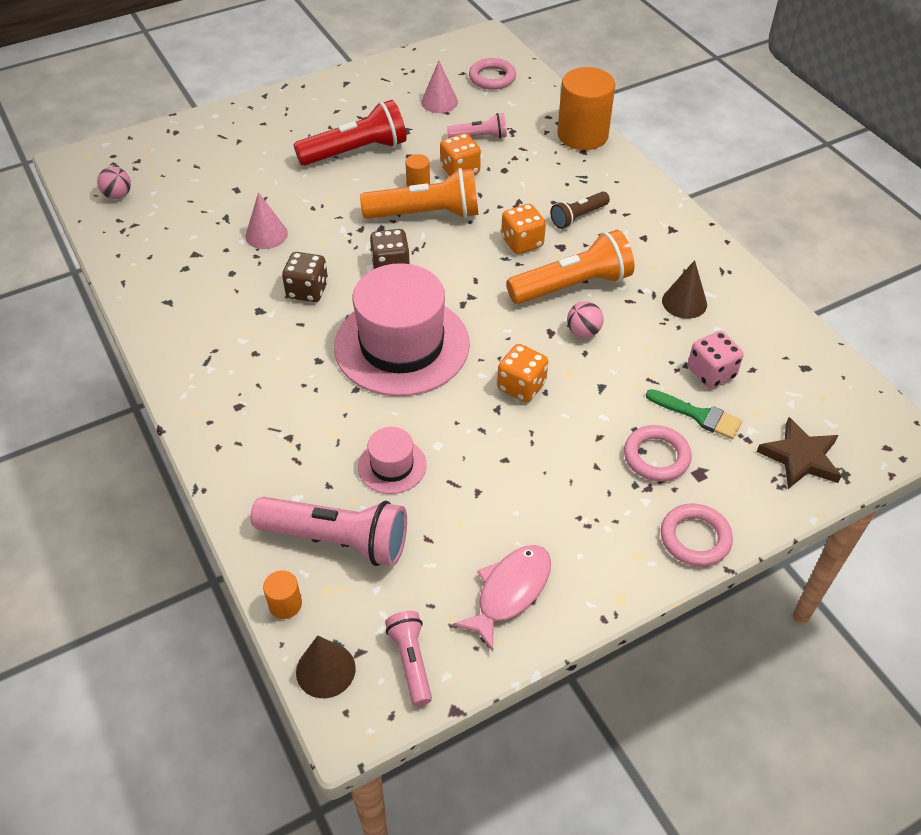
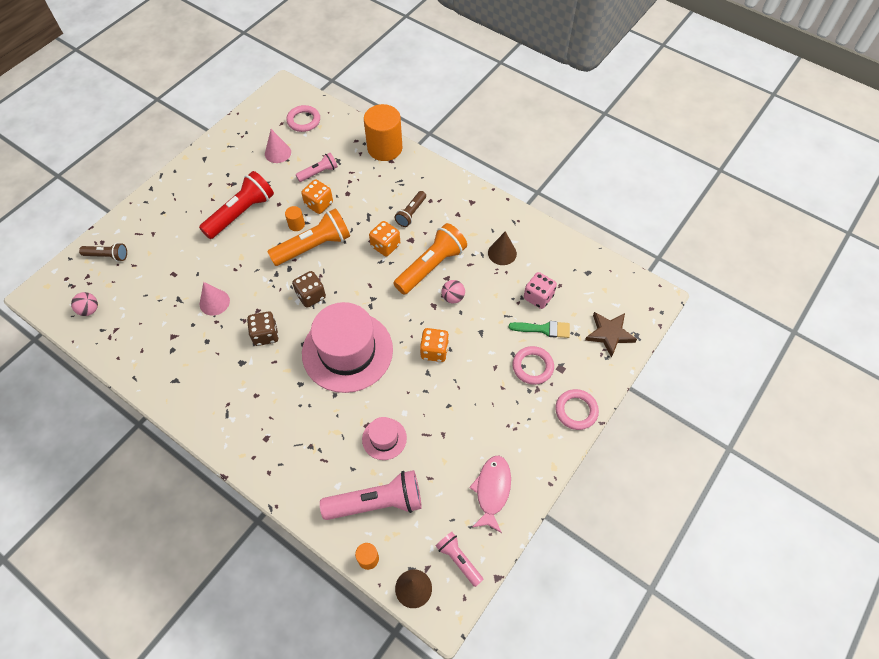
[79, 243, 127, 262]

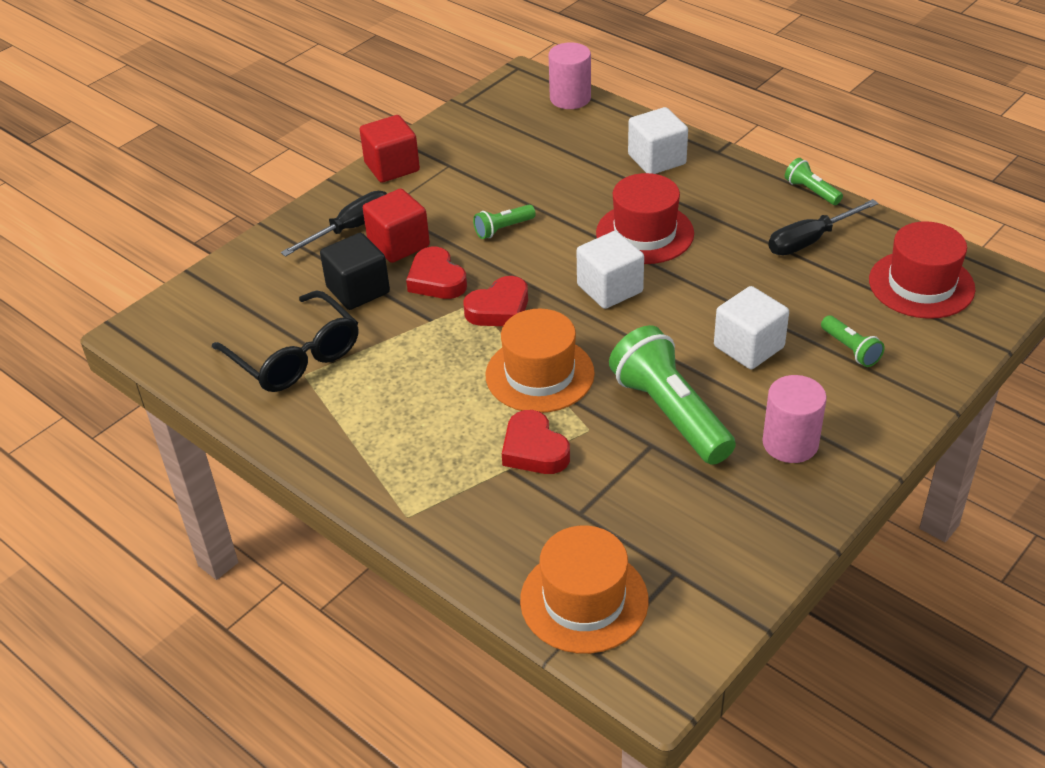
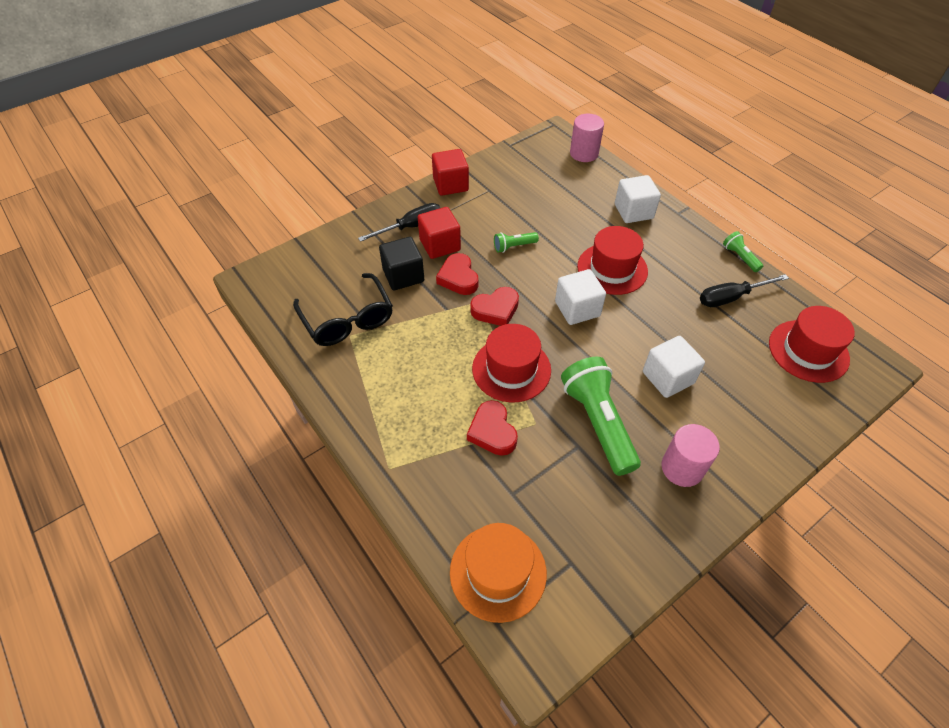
[821, 315, 885, 367] (first image)
[472, 324, 551, 402]

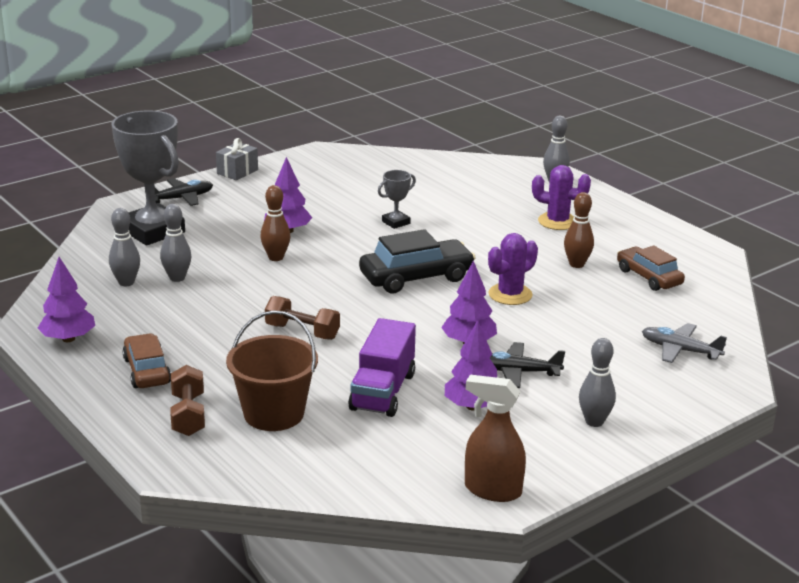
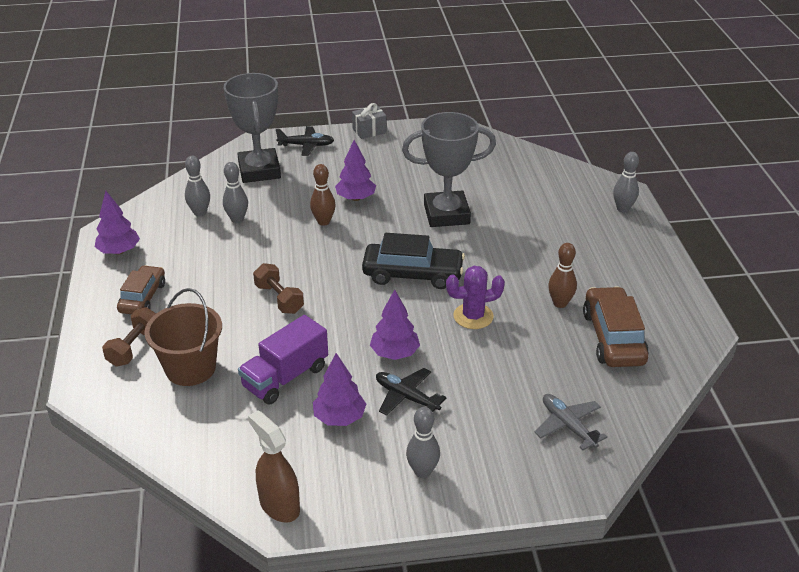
[532, 165, 591, 230] (first image)
[402, 112, 496, 227]
[583, 286, 649, 367]

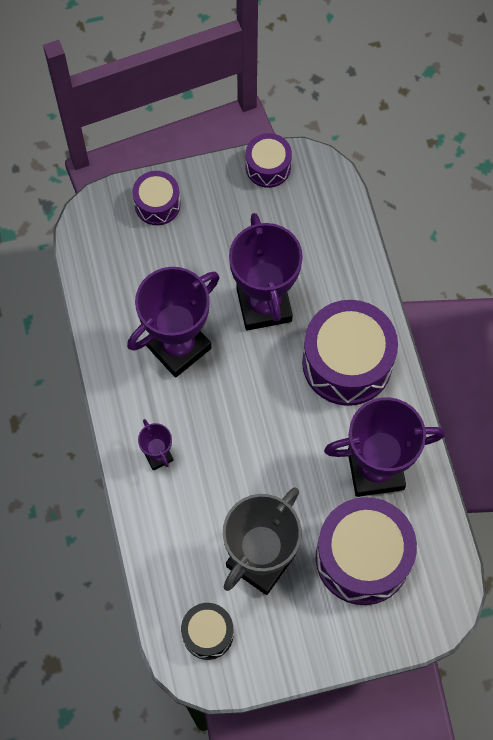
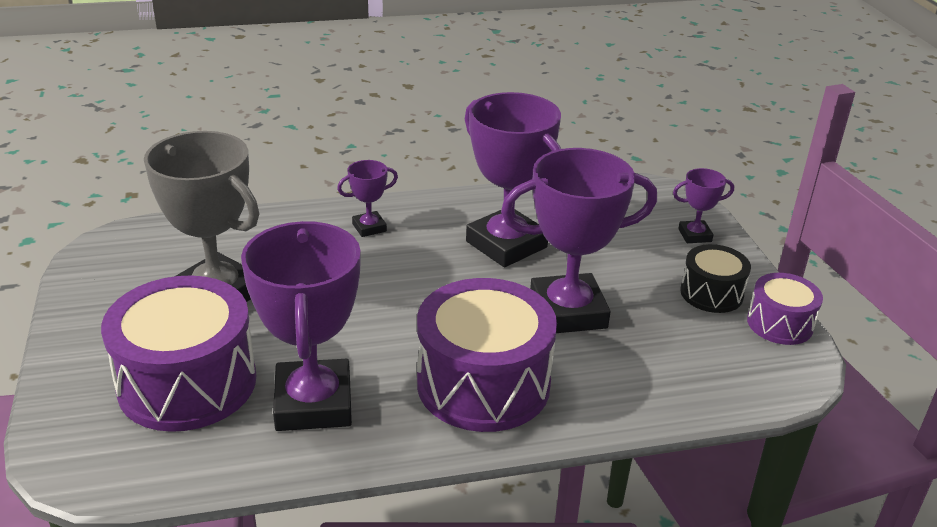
[680, 244, 751, 313]
[673, 168, 734, 243]

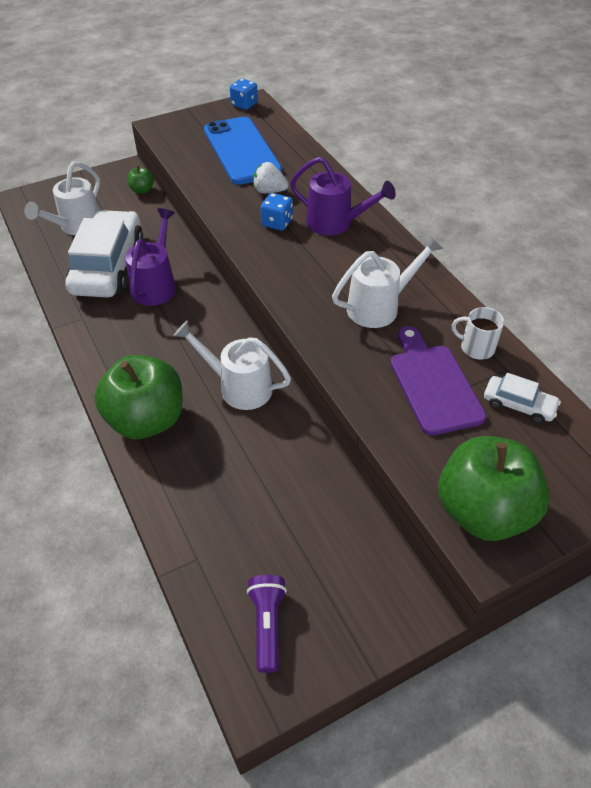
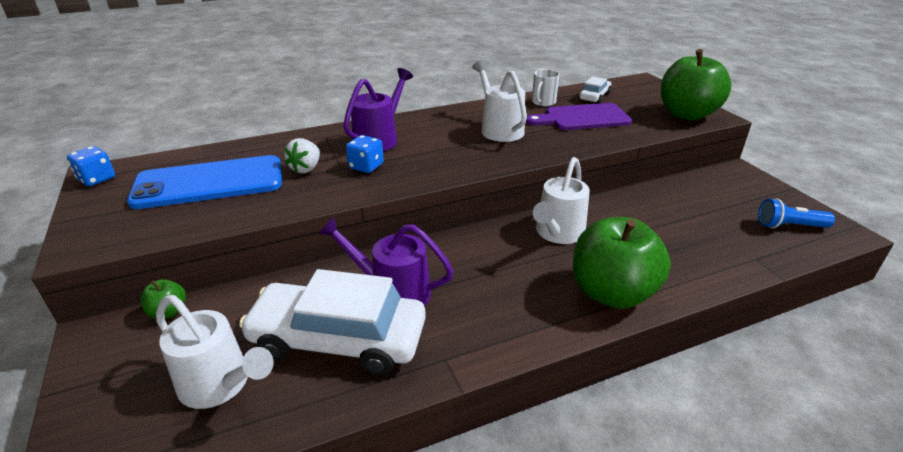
[758, 199, 835, 228]

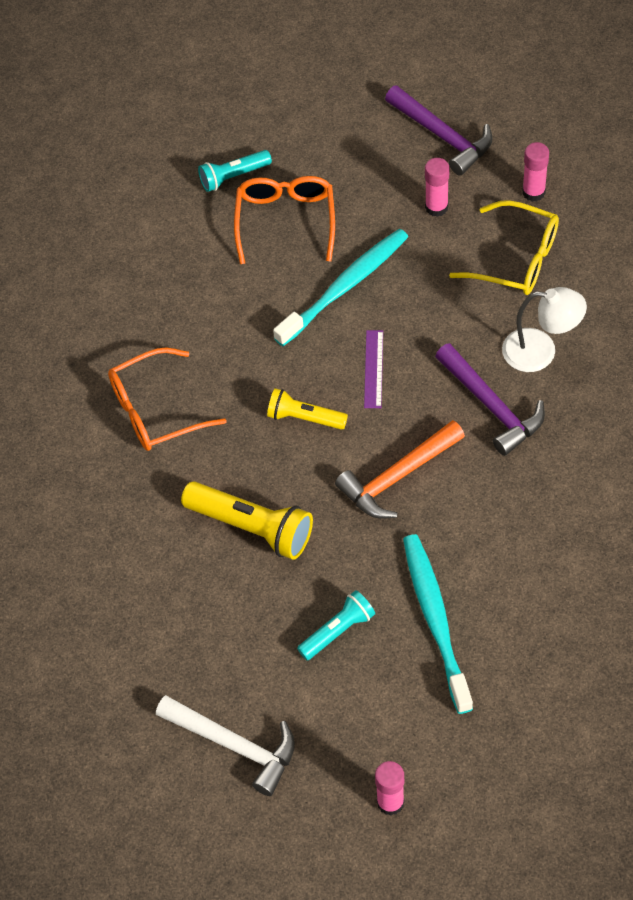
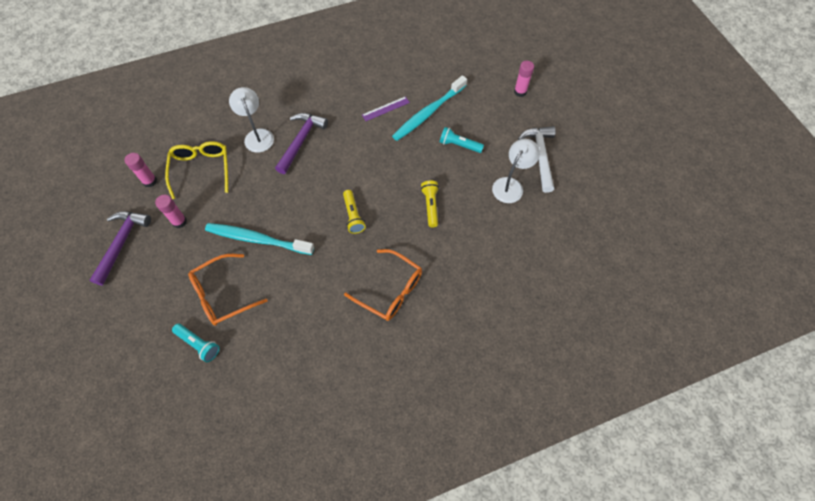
[335, 420, 465, 519] (first image)
[492, 139, 540, 203]
[362, 96, 410, 121]
[421, 181, 439, 227]

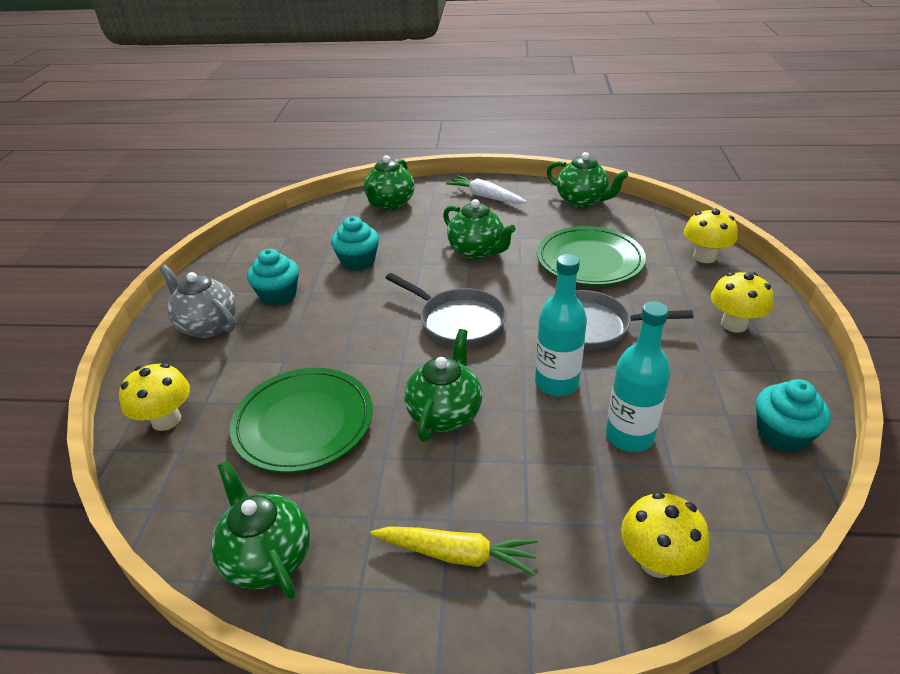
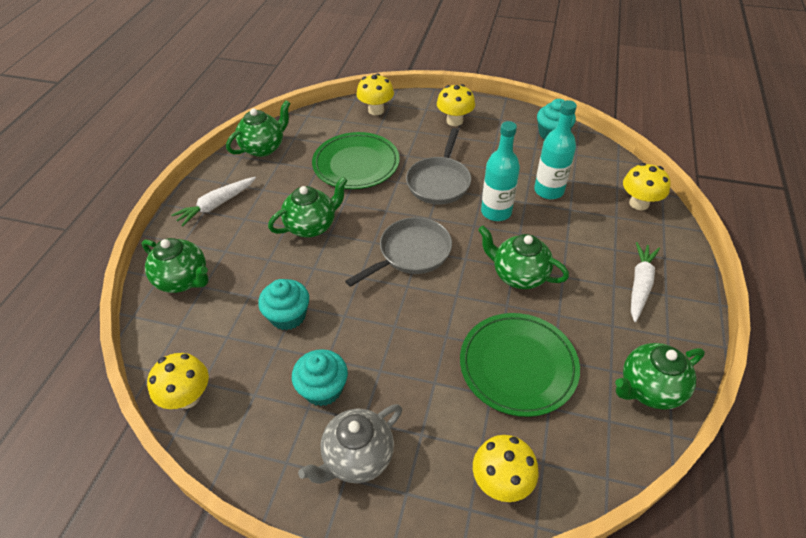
[147, 353, 209, 409]
[631, 242, 660, 322]

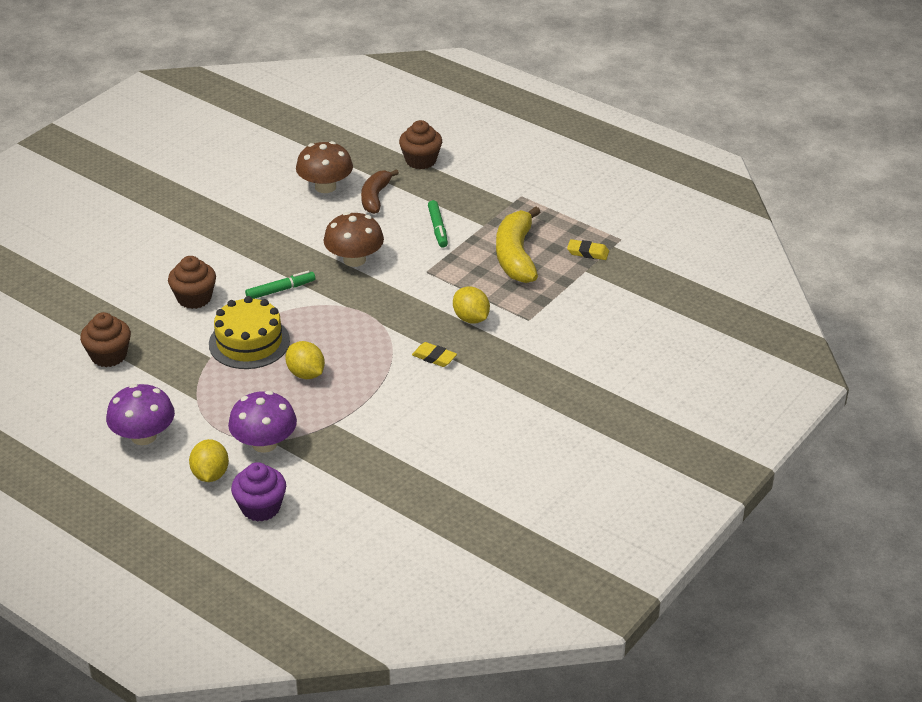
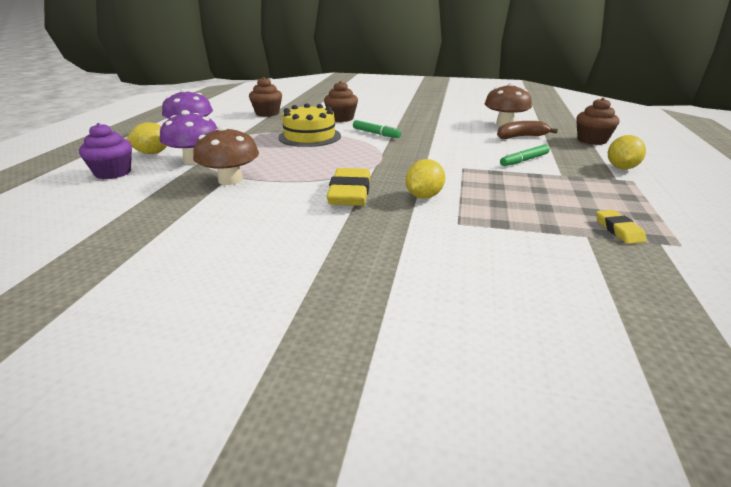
[496, 206, 540, 283] (first image)
[608, 135, 646, 169]
[193, 126, 259, 185]
[326, 168, 370, 206]

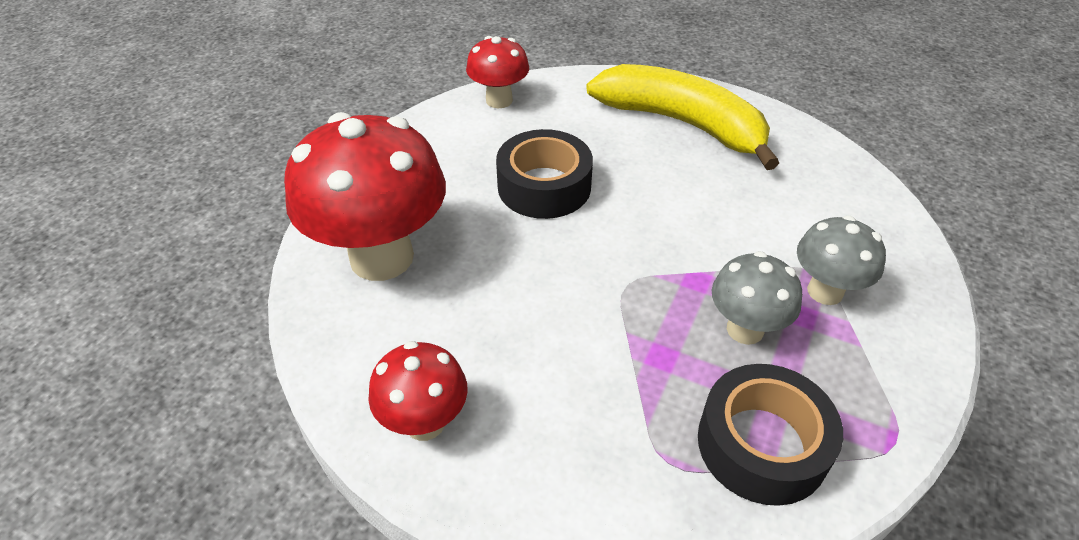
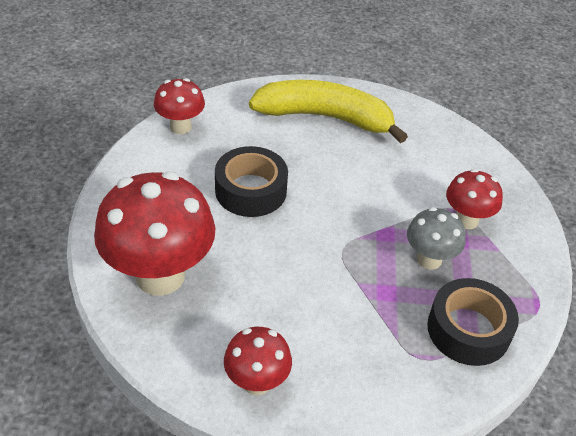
[446, 169, 503, 229]

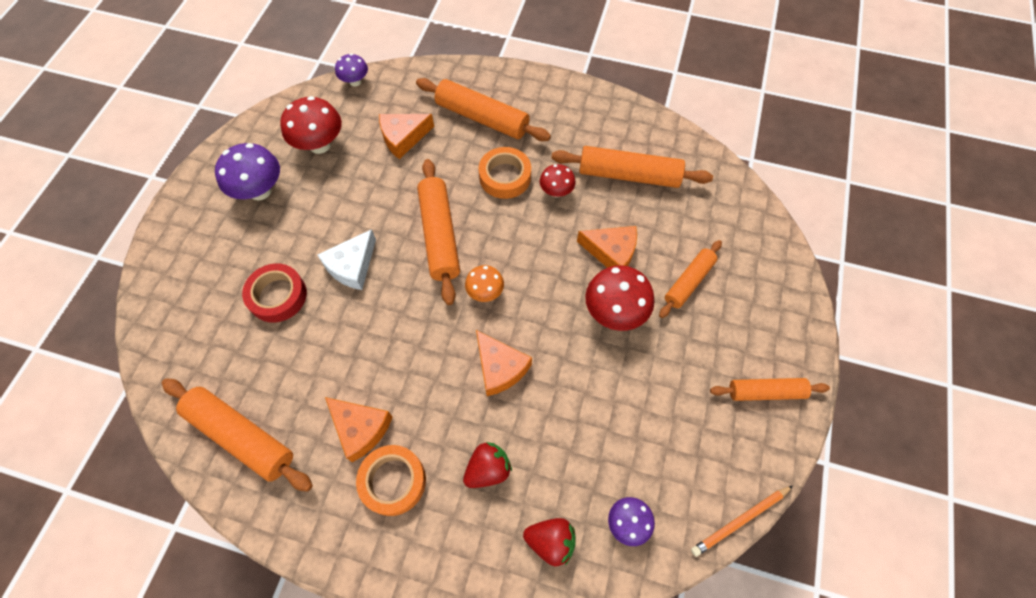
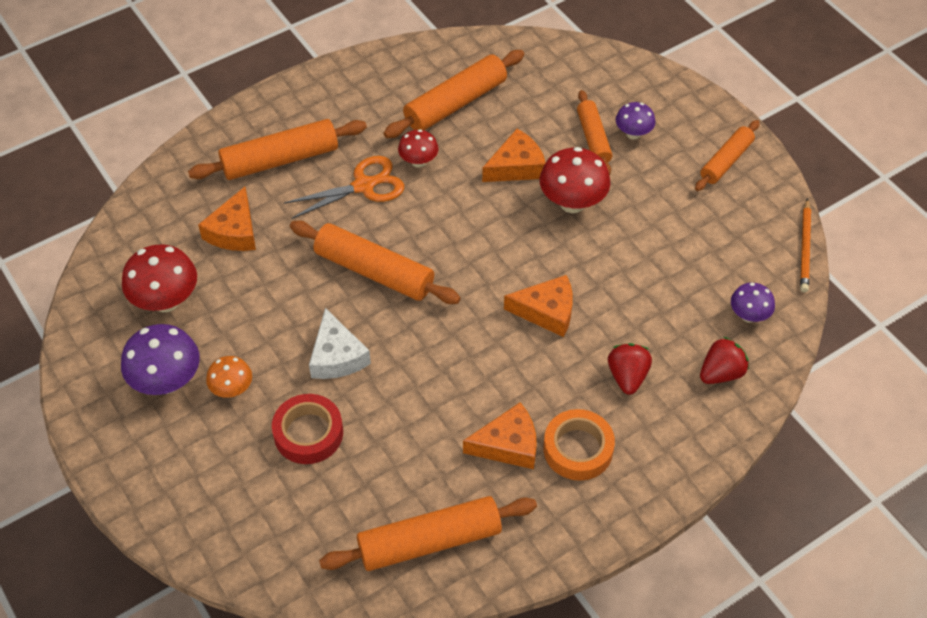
[616, 102, 655, 140]
[206, 356, 252, 398]
[284, 156, 404, 219]

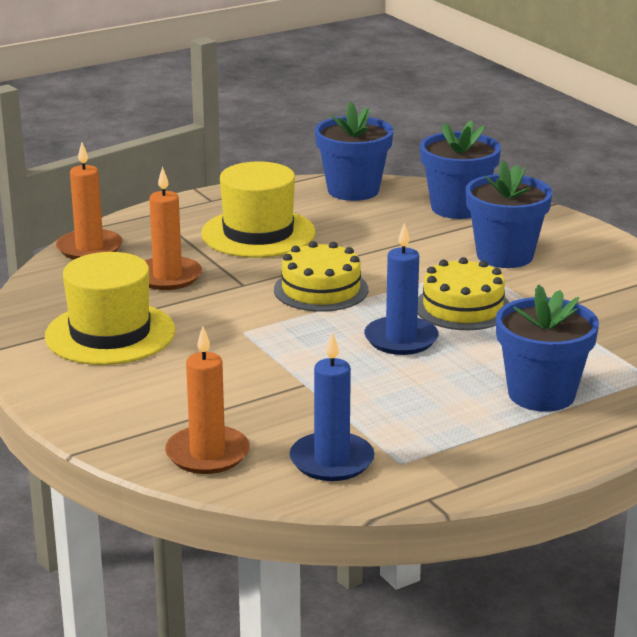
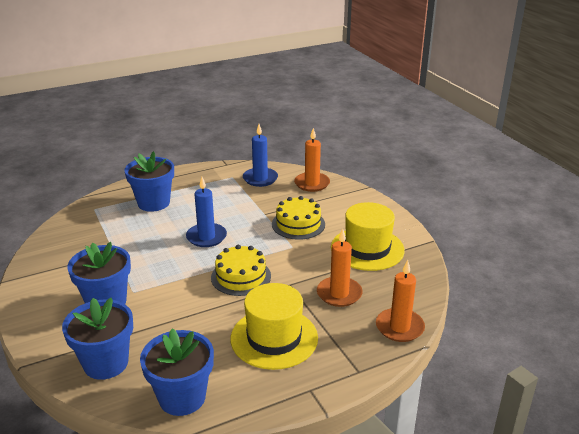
[272, 196, 325, 240]

